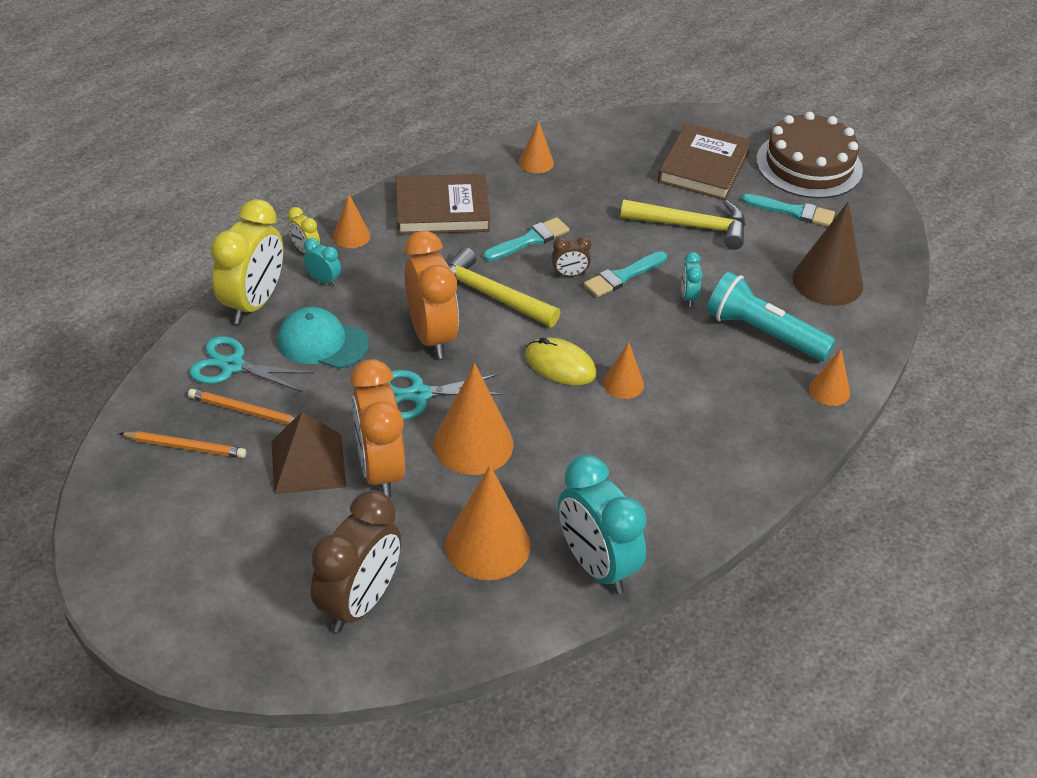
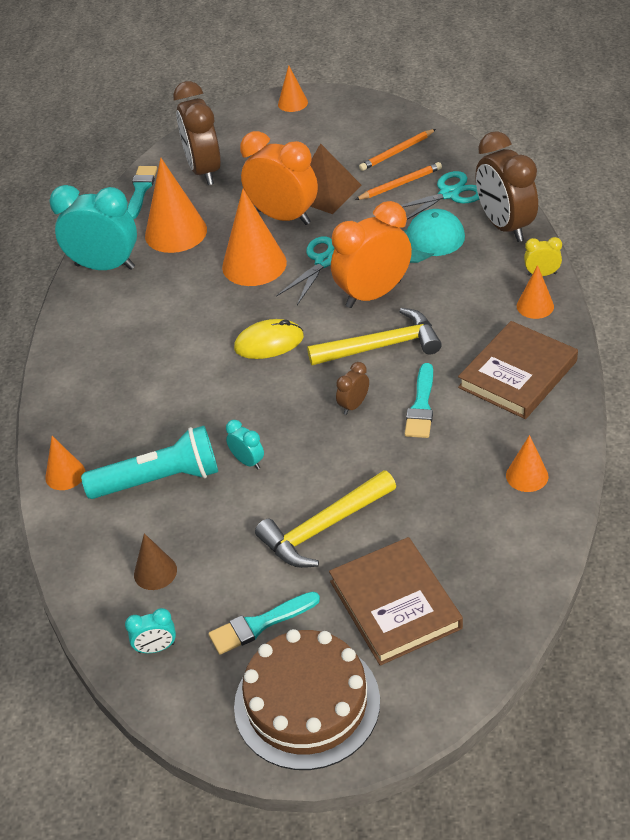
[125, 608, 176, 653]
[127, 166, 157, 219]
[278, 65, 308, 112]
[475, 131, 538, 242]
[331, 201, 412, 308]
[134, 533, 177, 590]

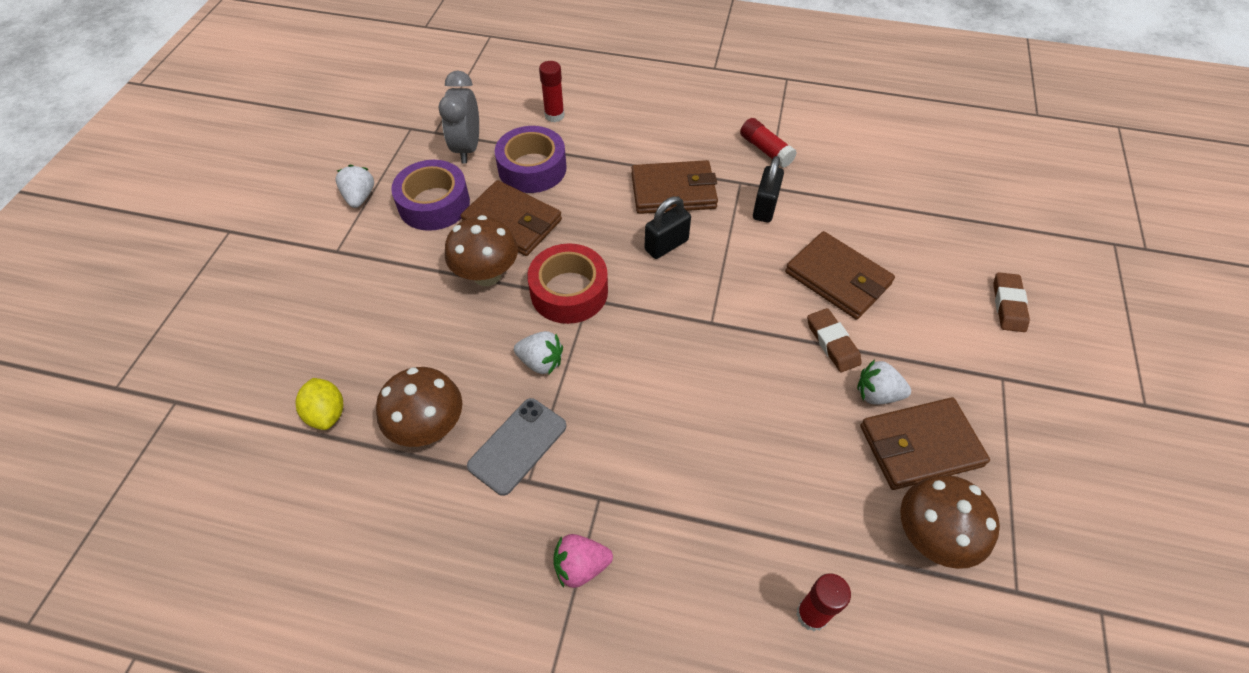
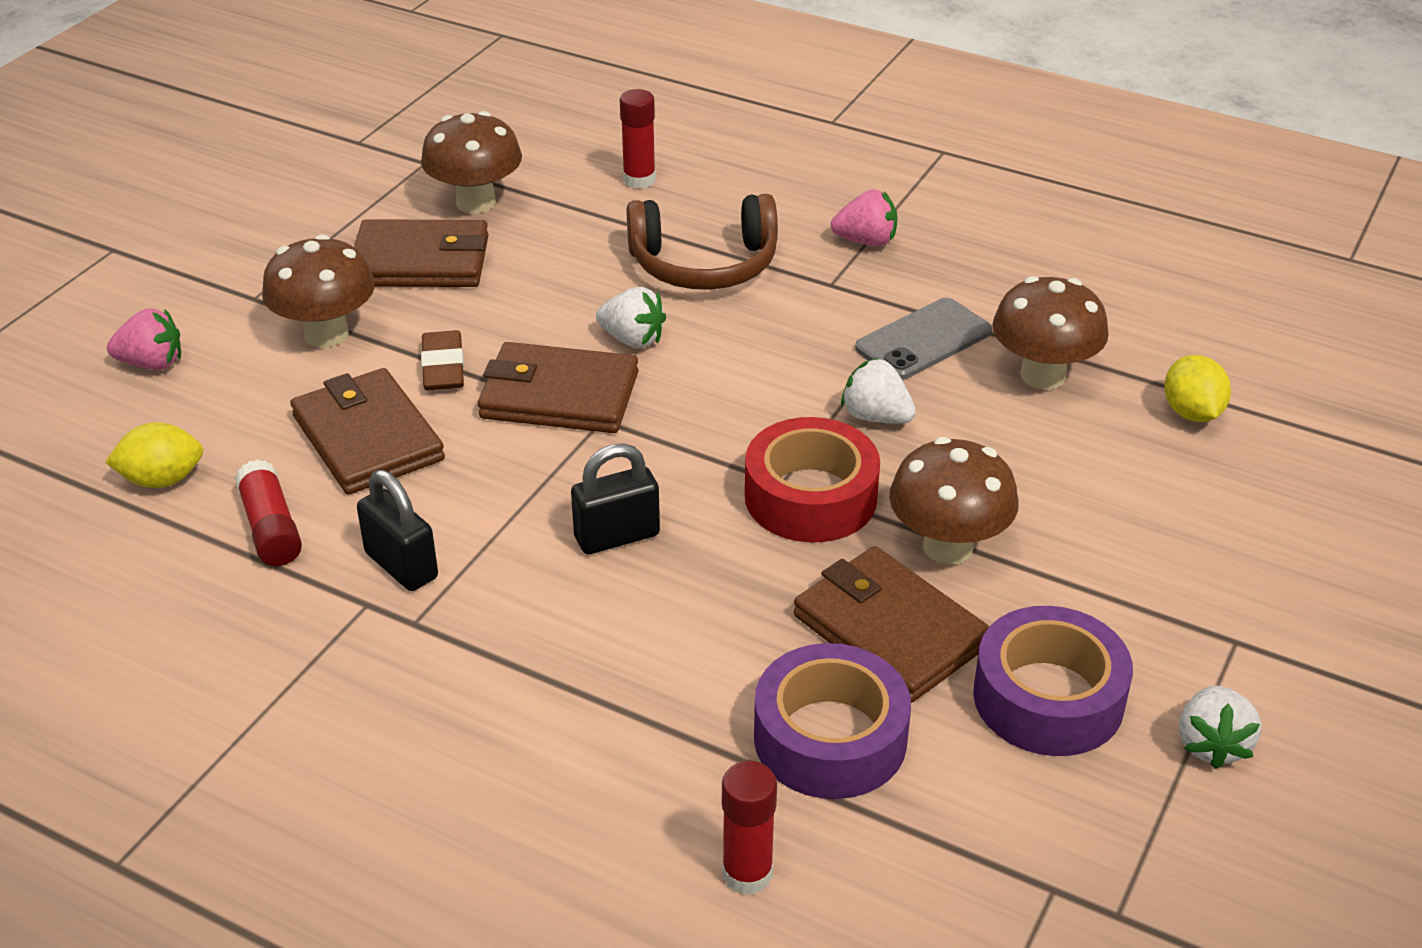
[439, 70, 479, 163] (first image)
[105, 422, 203, 488]
[262, 234, 375, 348]
[627, 194, 778, 290]
[478, 342, 638, 433]
[235, 459, 302, 566]
[596, 287, 666, 348]
[107, 308, 181, 370]
[357, 470, 438, 591]

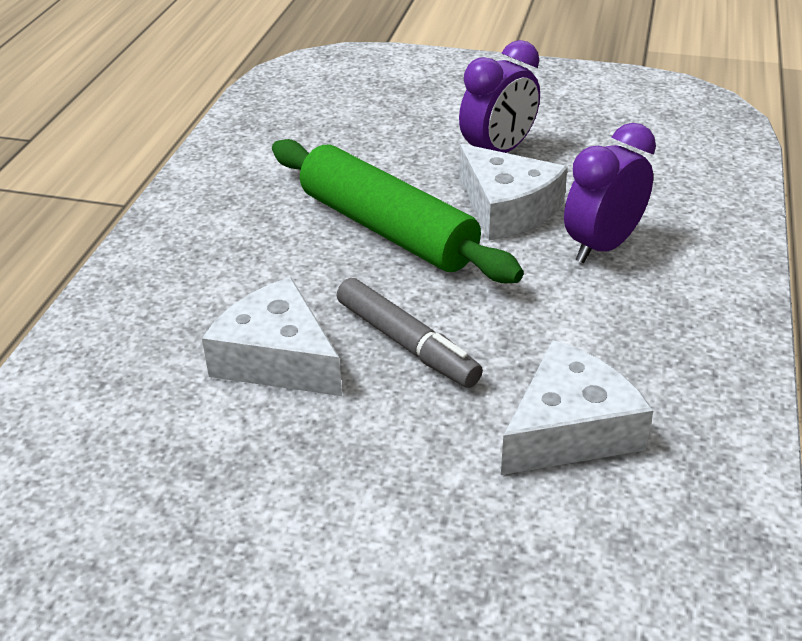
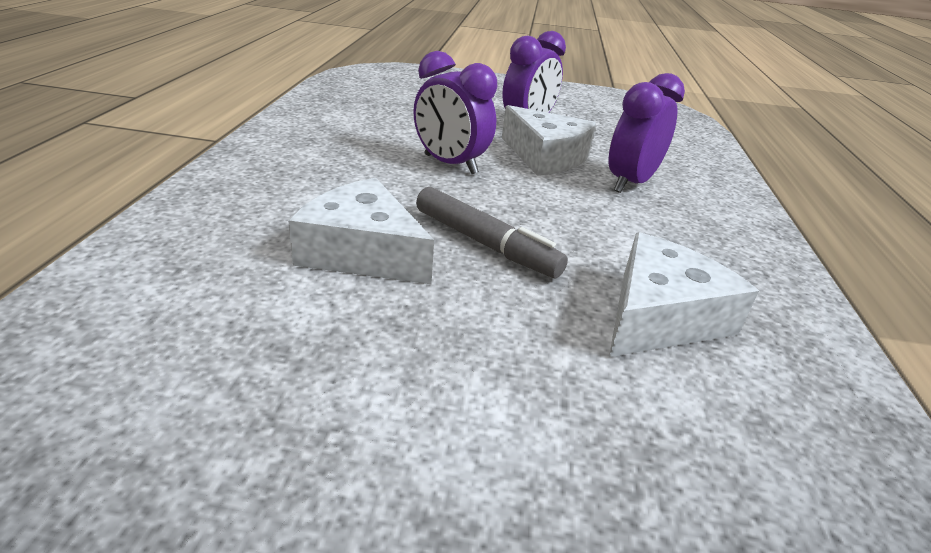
[413, 51, 497, 174]

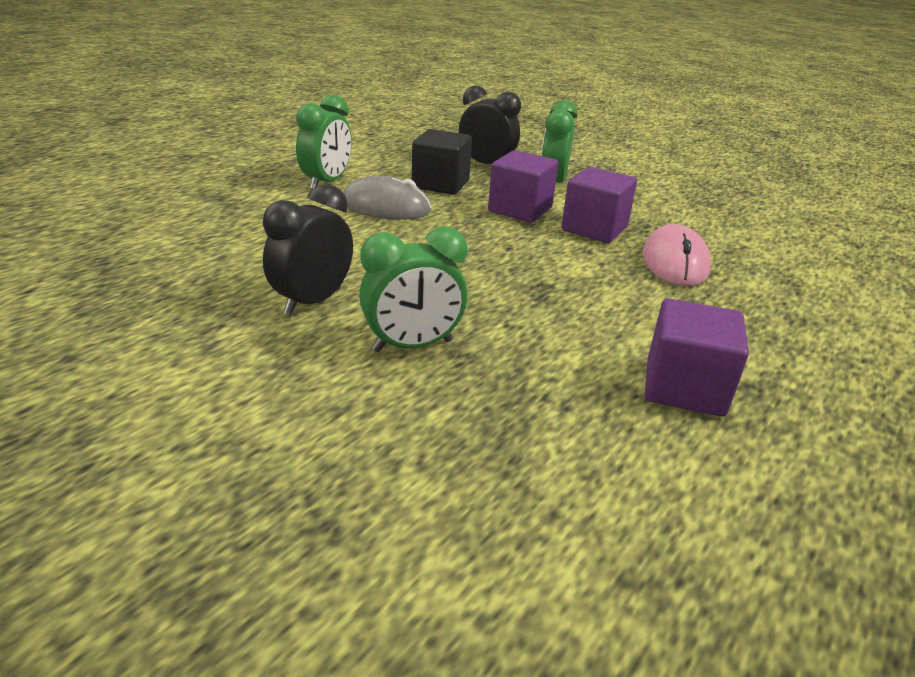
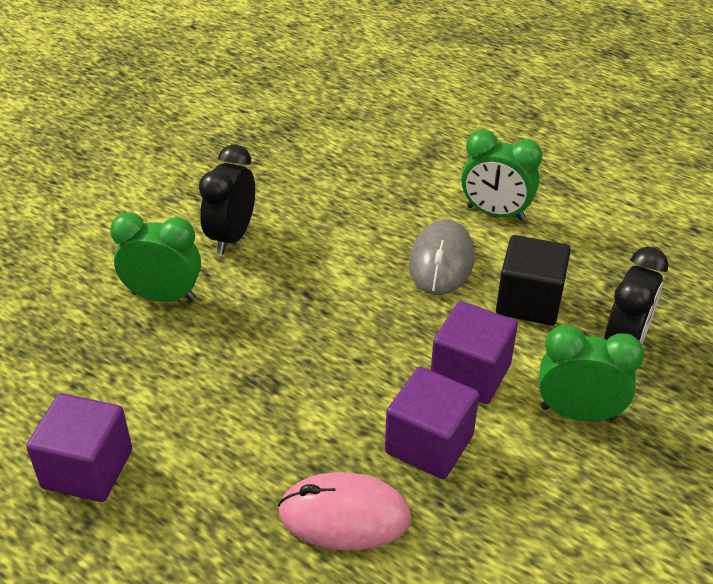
[199, 145, 255, 254]
[110, 212, 201, 302]

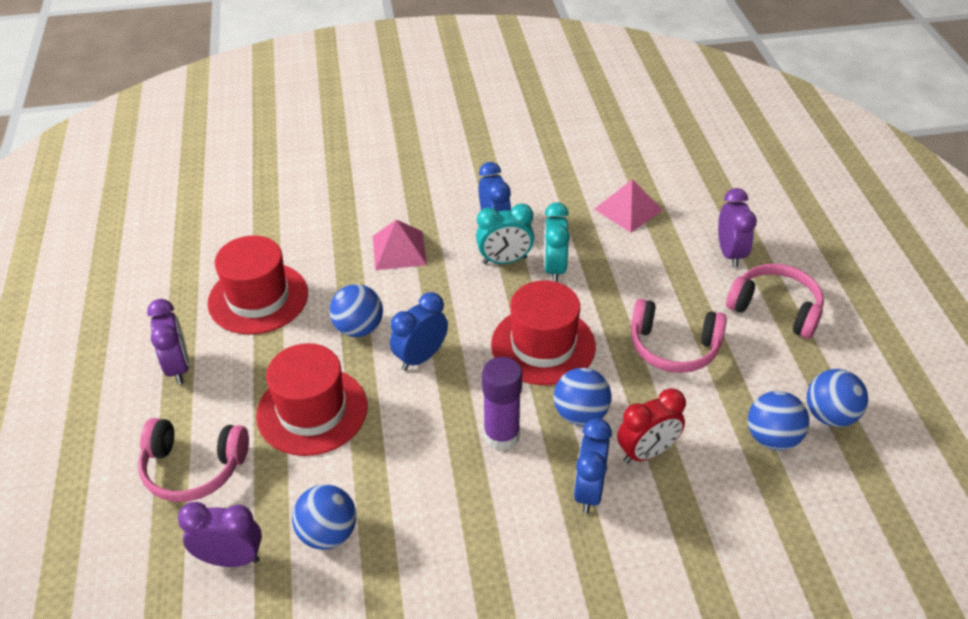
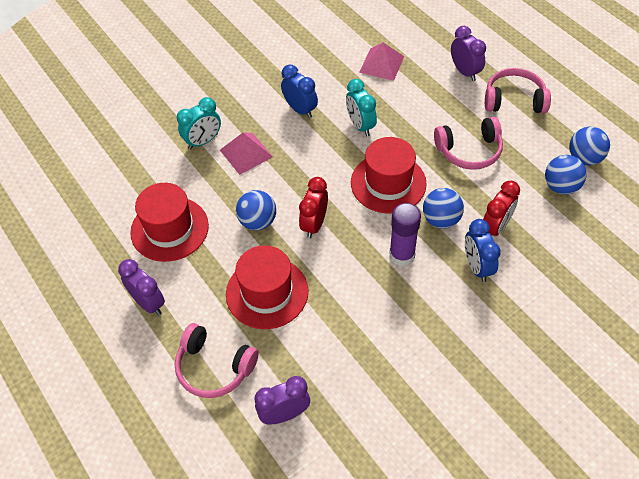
[292, 484, 357, 549] (first image)
[177, 97, 221, 149]
[299, 177, 328, 238]
[175, 323, 259, 398]

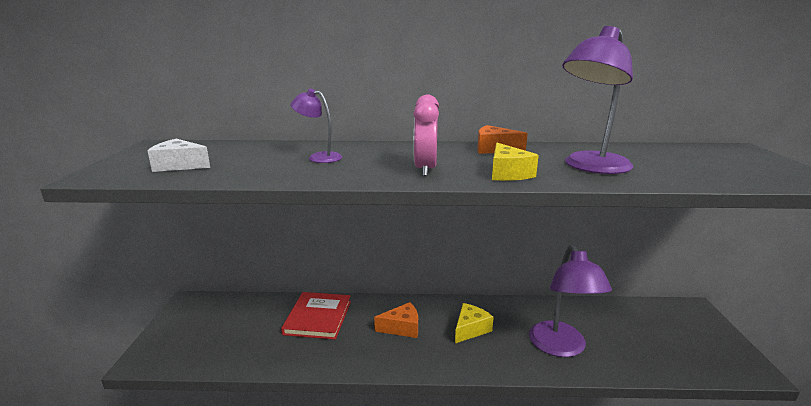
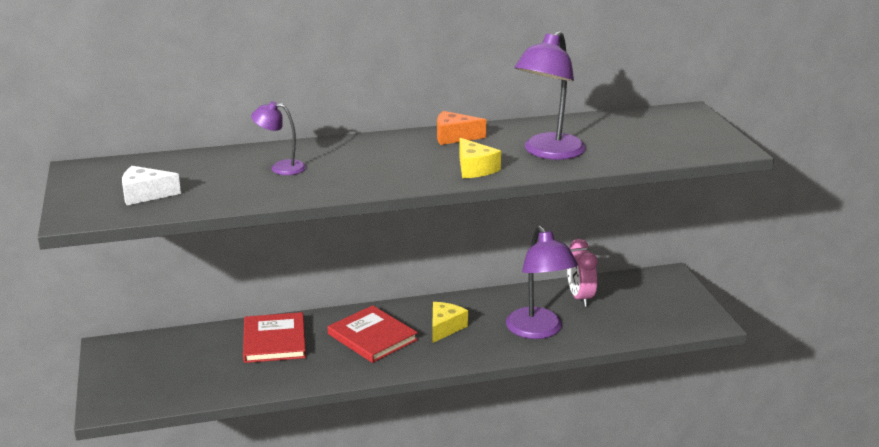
[567, 239, 598, 307]
[328, 305, 418, 363]

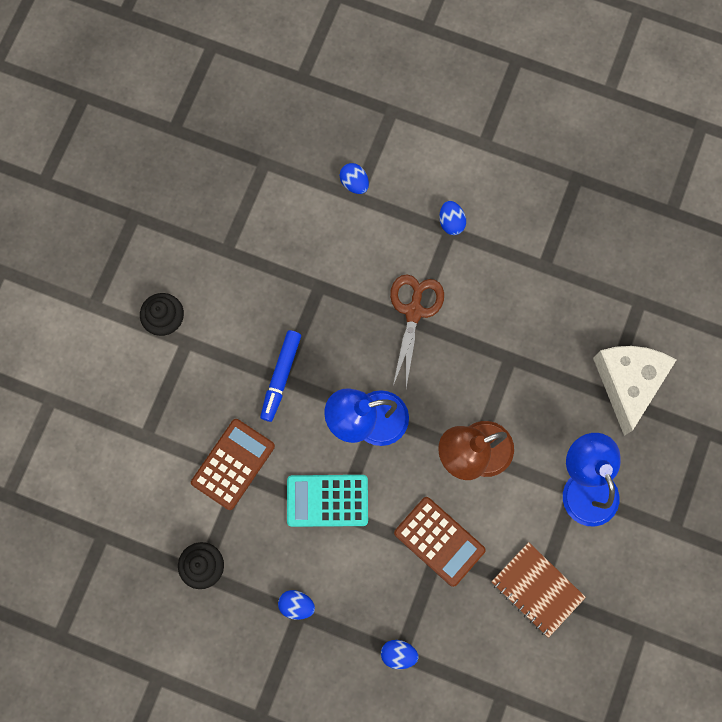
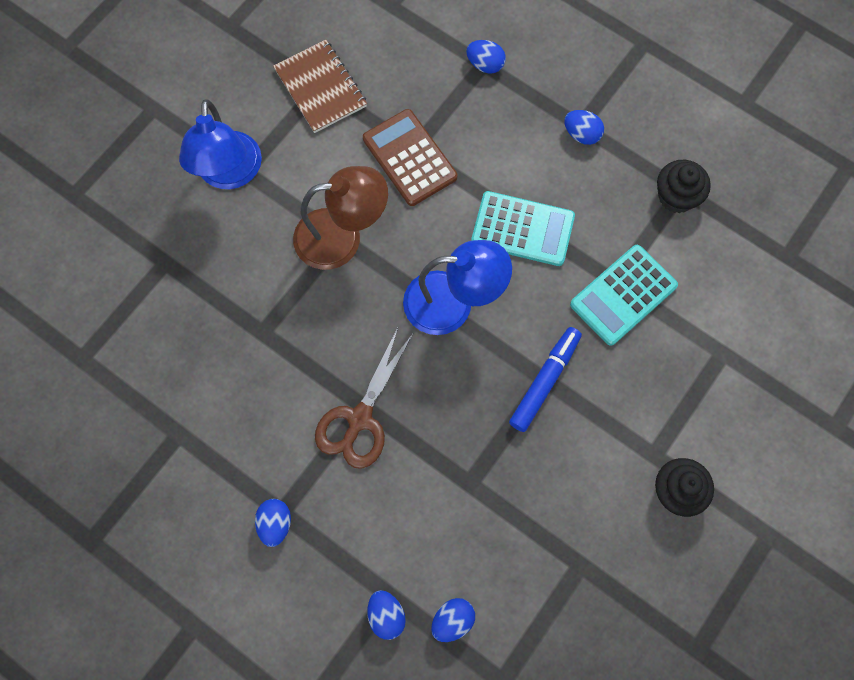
[593, 346, 676, 436] (first image)
[431, 598, 475, 642]
[570, 245, 678, 346]

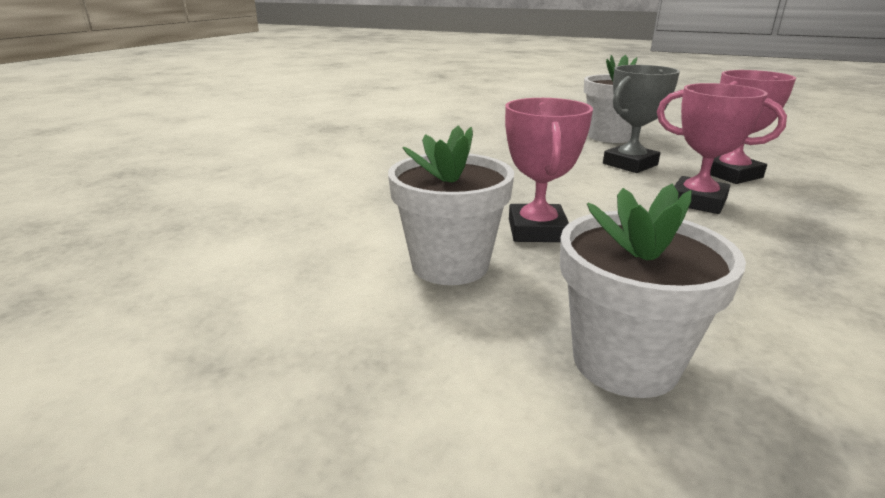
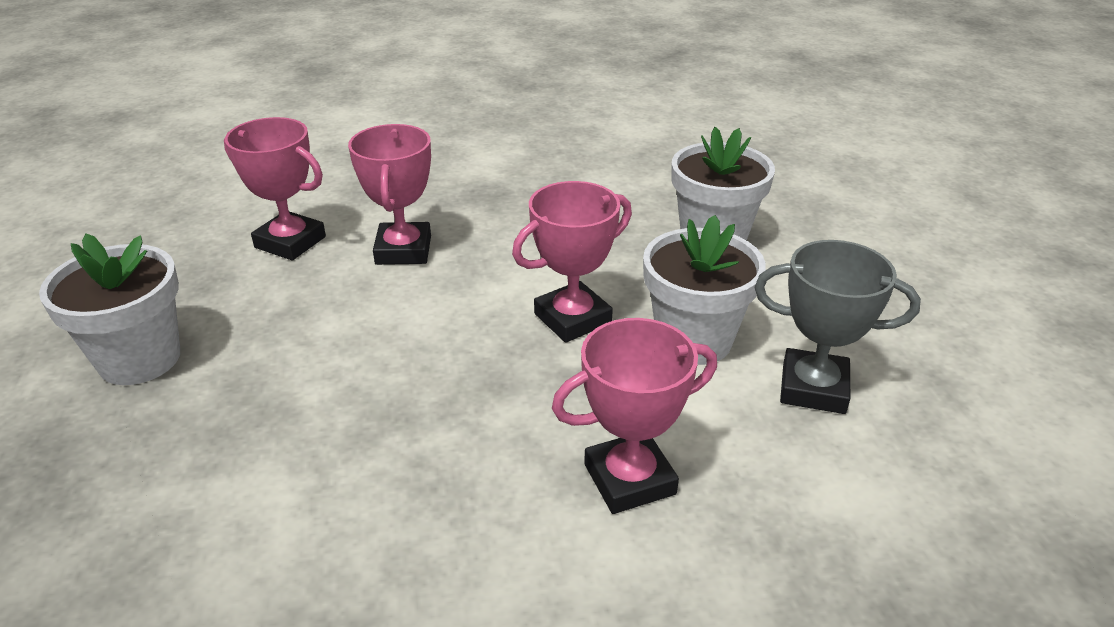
[552, 318, 717, 514]
[755, 240, 921, 414]

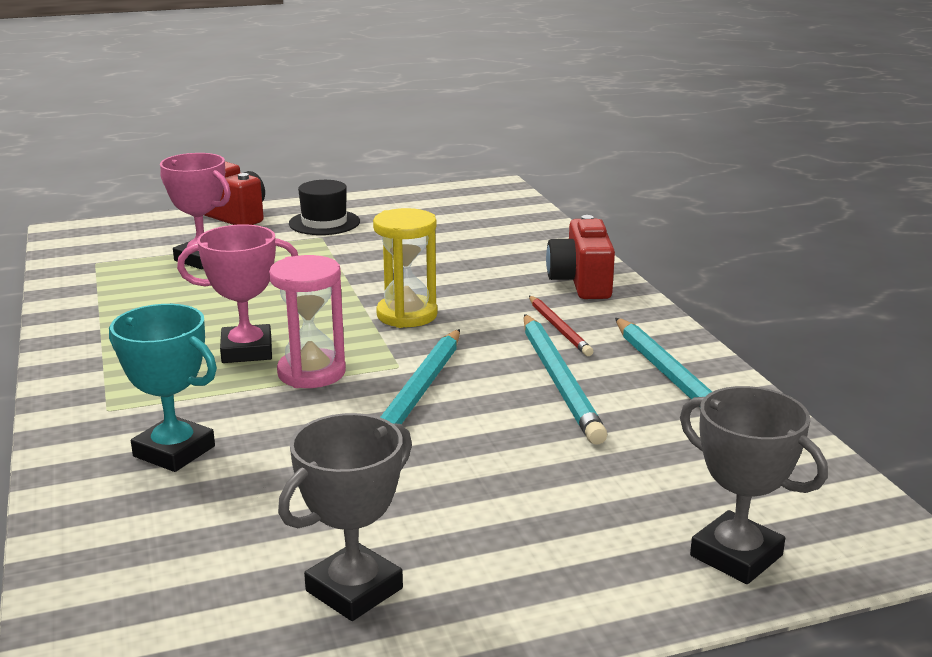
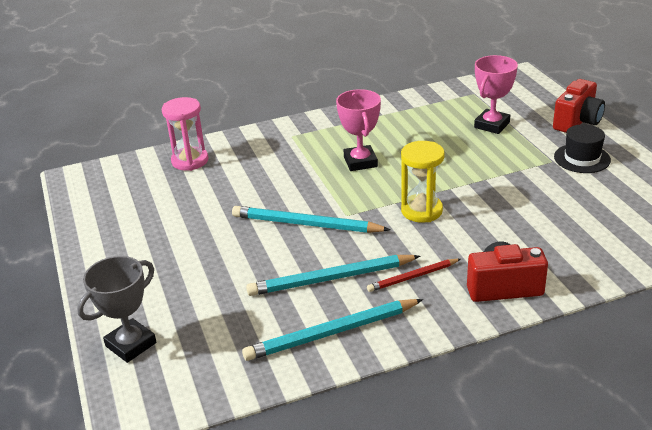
[109, 304, 217, 472] (first image)
[278, 413, 412, 621] (first image)
[162, 97, 208, 171]

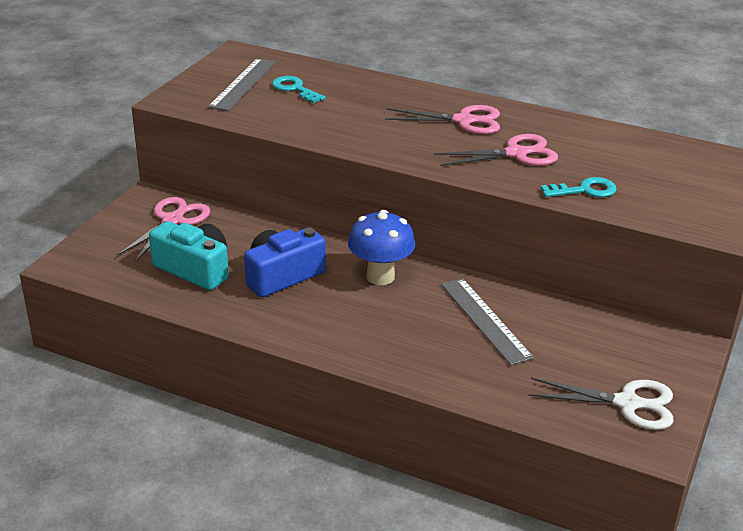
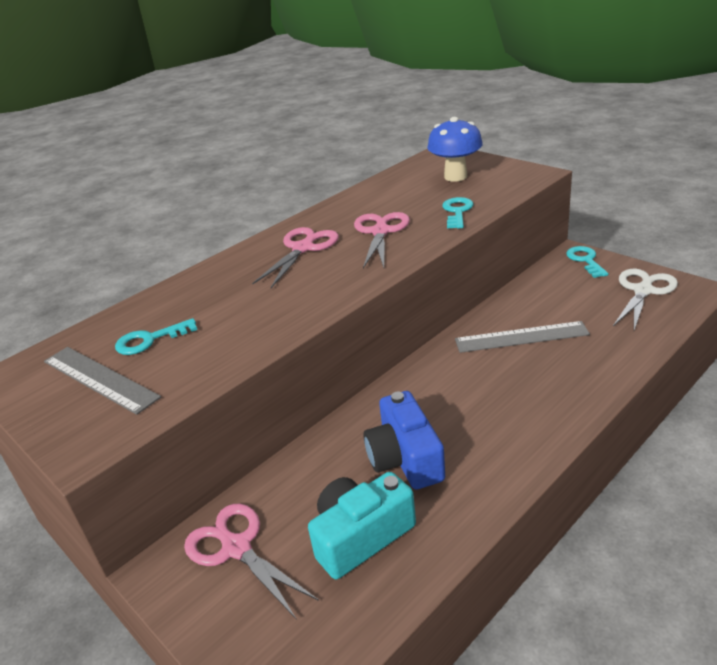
[566, 246, 609, 278]
[427, 117, 483, 182]

